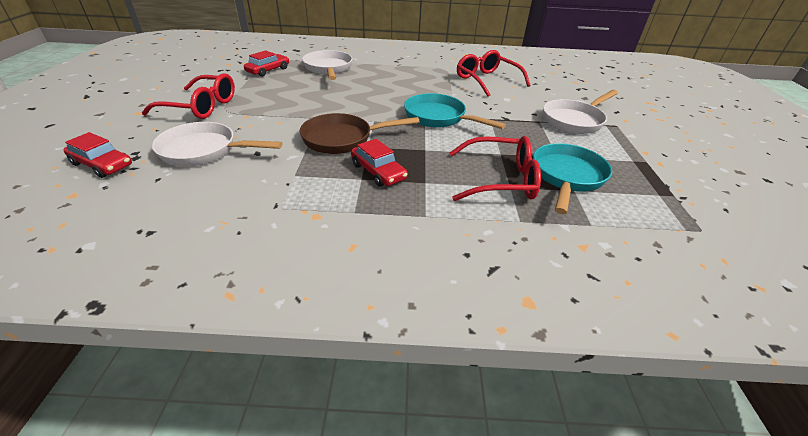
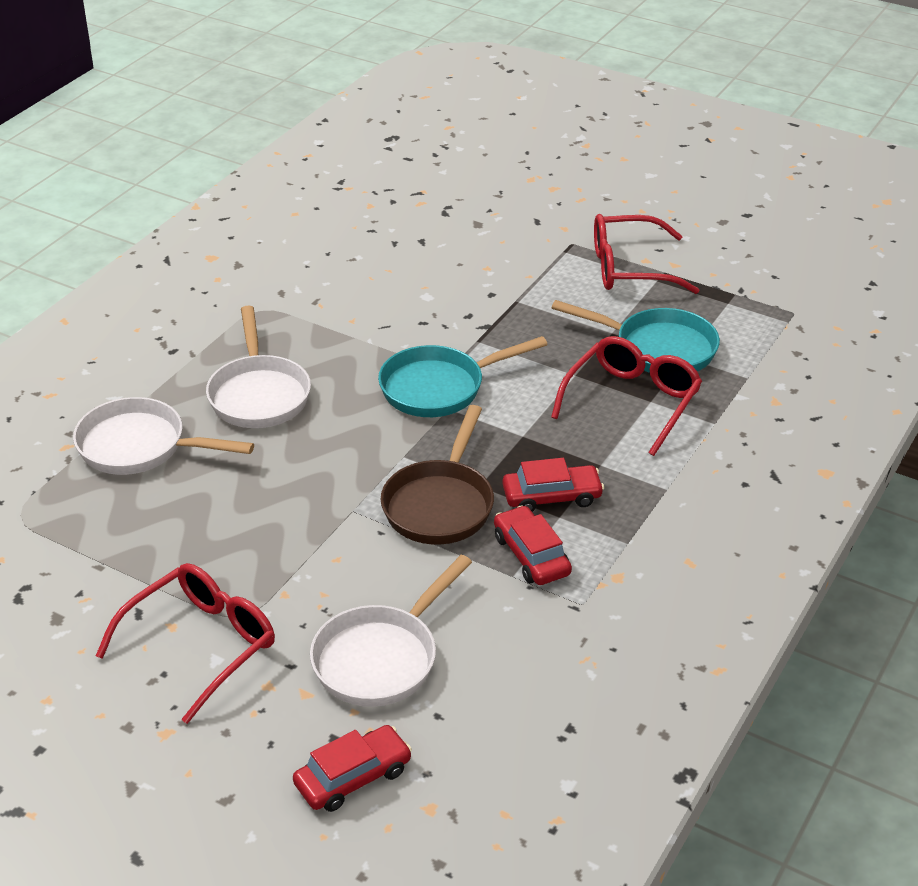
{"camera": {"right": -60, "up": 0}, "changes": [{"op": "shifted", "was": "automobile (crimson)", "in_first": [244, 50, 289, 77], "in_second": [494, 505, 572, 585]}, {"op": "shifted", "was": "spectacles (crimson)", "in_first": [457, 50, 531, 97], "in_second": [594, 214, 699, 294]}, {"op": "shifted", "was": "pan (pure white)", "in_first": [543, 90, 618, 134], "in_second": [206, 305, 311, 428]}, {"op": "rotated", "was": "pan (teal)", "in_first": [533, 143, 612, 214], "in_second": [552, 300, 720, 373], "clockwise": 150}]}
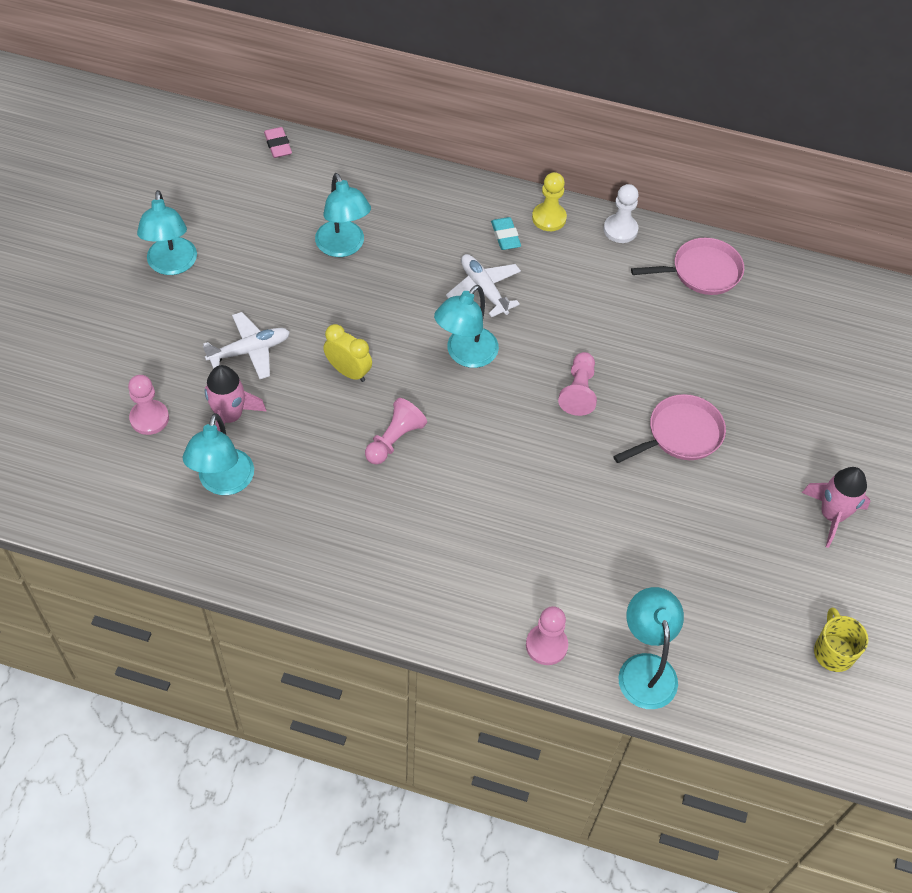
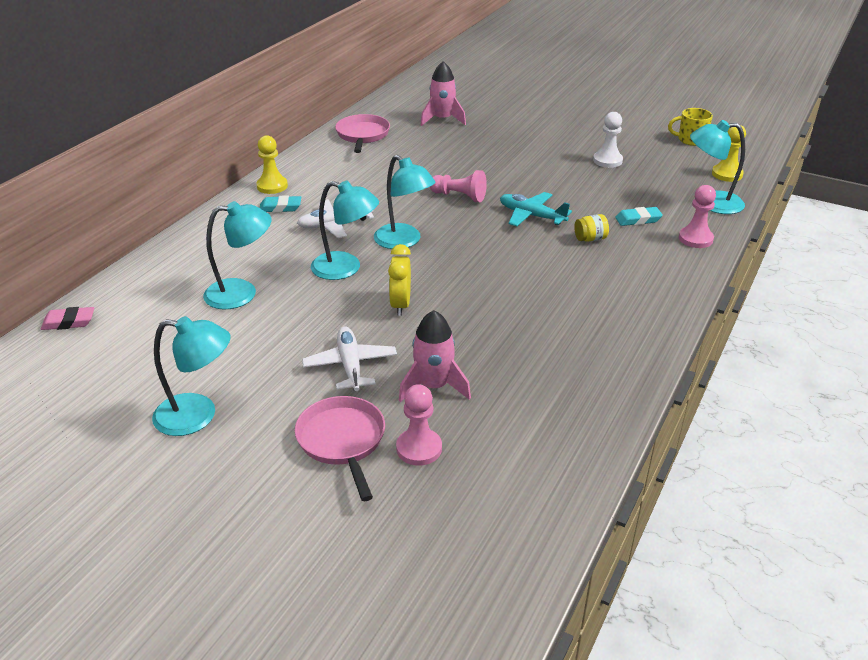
{"camera": {"right": -75, "up": -20}, "changes": [{"op": "gone", "was": "pawn (pink)", "in_first": [365, 398, 427, 465]}, {"op": "new", "now": "plane (teal)", "in_second": [500, 192, 572, 226]}, {"op": "new", "now": "jam jar (bright yellow)", "in_second": [574, 214, 609, 242]}, {"op": "new", "now": "pencil eraser (teal)", "in_second": [615, 207, 663, 226]}, {"op": "new", "now": "pawn (bright yellow)", "in_second": [712, 125, 746, 182]}, {"op": "shifted", "was": "reading lamp (teal)", "in_first": [183, 413, 254, 495], "in_second": [311, 181, 379, 280]}, {"op": "shifted", "was": "pawn (pure white)", "in_first": [603, 184, 639, 243], "in_second": [593, 112, 623, 168]}, {"op": "shifted", "was": "pan (pink)", "in_first": [613, 394, 726, 463], "in_second": [295, 396, 385, 501]}, {"op": "shifted", "was": "rocket (pink)", "in_first": [802, 467, 870, 548], "in_second": [421, 61, 466, 126]}, {"op": "rotated", "was": "bedside clock (bright yellow)", "in_first": [323, 324, 372, 382], "in_second": [388, 244, 411, 316], "clockwise": -45}]}
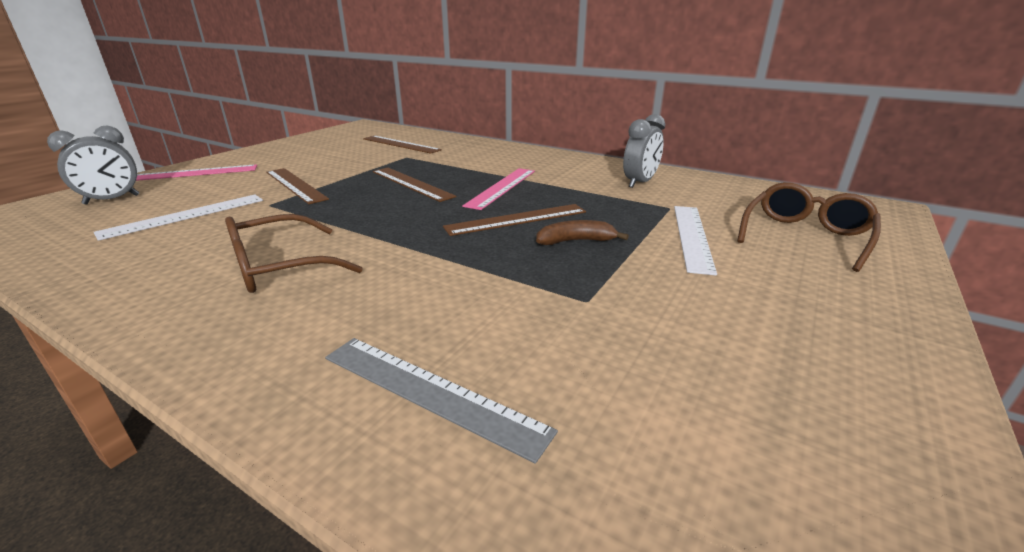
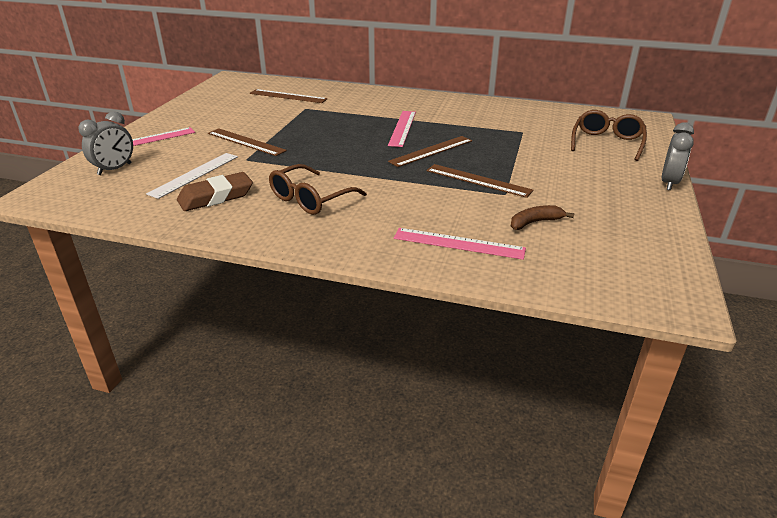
{"camera": {"right": -15, "up": 5}, "changes": [{"op": "gone", "was": "measuring stick (pure white)", "in_first": [674, 206, 717, 276]}, {"op": "new", "now": "pencil eraser (russet)", "in_second": [177, 172, 253, 211]}, {"op": "shifted", "was": "measuring stick (russet)", "in_first": [373, 168, 457, 202], "in_second": [427, 164, 534, 198]}, {"op": "shifted", "was": "toy banana (russet)", "in_first": [536, 220, 629, 245], "in_second": [511, 205, 574, 230]}, {"op": "shifted", "was": "bedside clock (grey)", "in_first": [623, 114, 665, 188], "in_second": [662, 122, 694, 190]}, {"op": "repainted", "was": "measuring stick (grey)", "now": "measuring stick (pink)", "in_first": [325, 338, 558, 464], "in_second": [394, 228, 526, 260]}]}
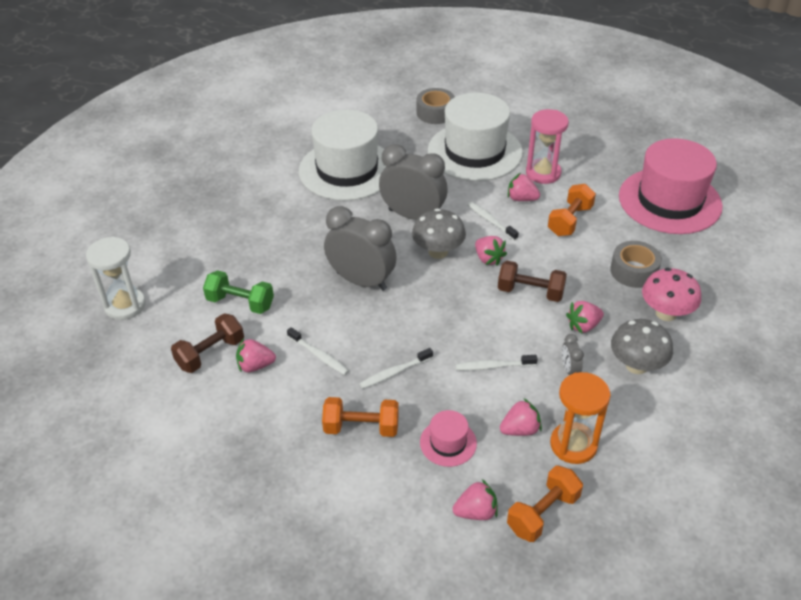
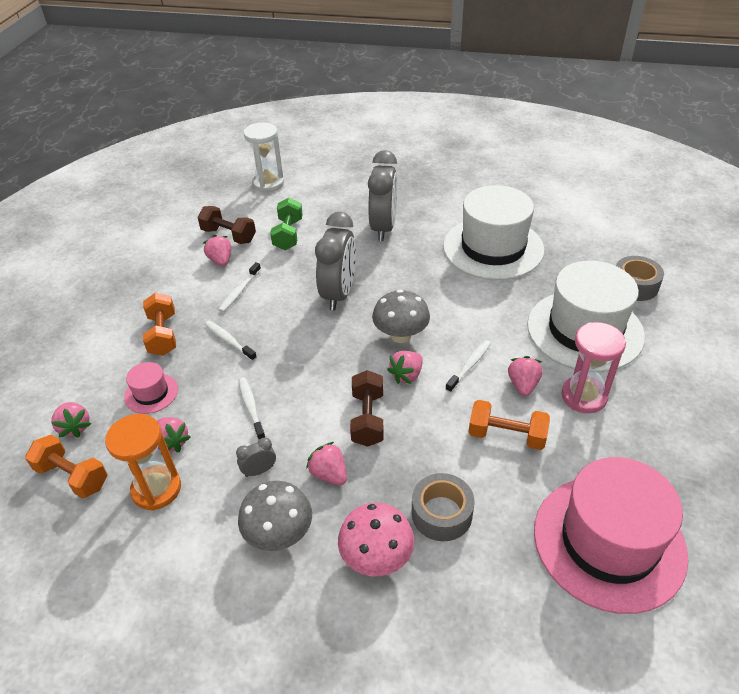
{"camera": {"right": 75, "up": 0}, "changes": [{"op": "shifted", "was": "bedside clock (grey)", "in_first": [379, 144, 448, 220], "in_second": [368, 150, 397, 241]}]}
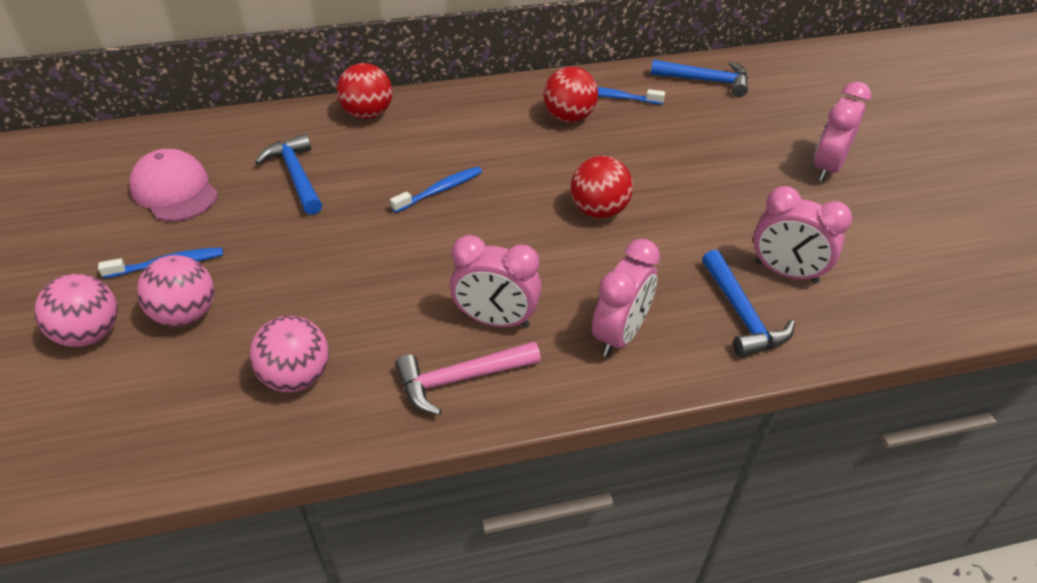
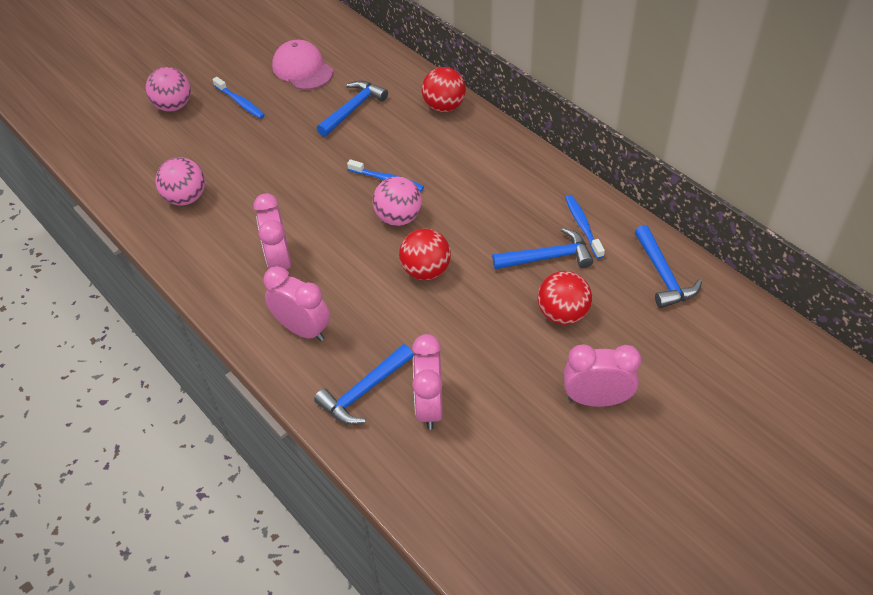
{"camera": {"right": 65, "up": 5}, "changes": [{"op": "gone", "was": "carpenter's hammer (pink)", "in_first": [395, 341, 541, 415]}, {"op": "new", "now": "carpenter's hammer (blue)", "in_second": [492, 228, 593, 269]}, {"op": "shifted", "was": "sphere (pink)", "in_first": [137, 255, 214, 327], "in_second": [373, 176, 422, 226]}, {"op": "shifted", "was": "sphere (crimson)", "in_first": [544, 66, 598, 123], "in_second": [538, 271, 592, 325]}, {"op": "rotated", "was": "baseball cap (pink)", "in_first": [129, 149, 218, 221], "in_second": [272, 40, 333, 90], "clockwise": -60}, {"op": "rotated", "was": "bedside clock (pink)", "in_first": [592, 239, 660, 357], "in_second": [264, 266, 330, 341], "clockwise": -150}]}
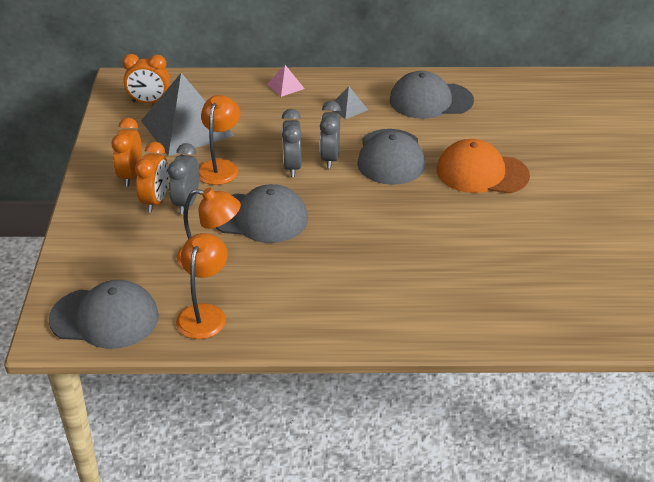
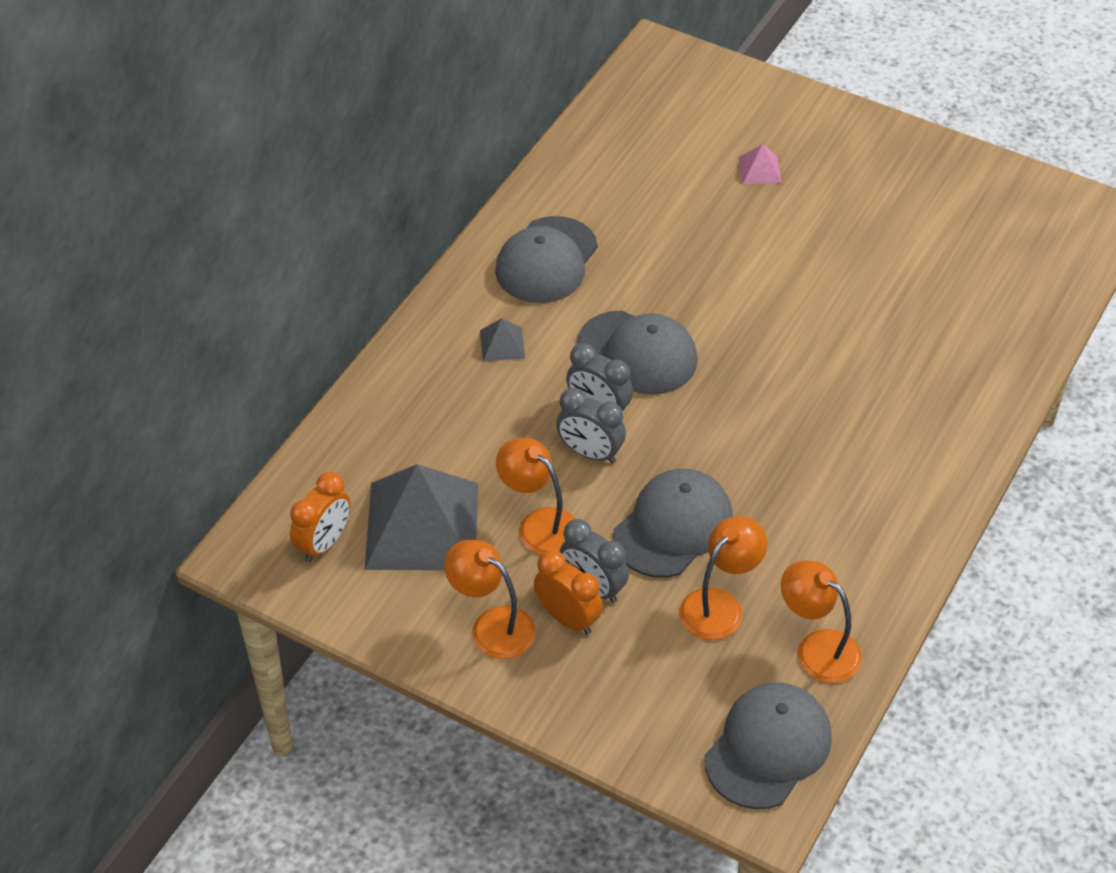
{"camera": {"right": -60, "up": 10}, "changes": [{"op": "gone", "was": "baseball cap (orange)", "in_first": [437, 139, 530, 194]}, {"op": "shifted", "was": "pyramid shape (pink)", "in_first": [267, 65, 305, 97], "in_second": [739, 144, 782, 184]}, {"op": "swapped", "was": "bedside clock (orange)", "now": "reading lamp (orange)", "in_first": [112, 117, 142, 187], "in_second": [444, 540, 536, 659]}]}
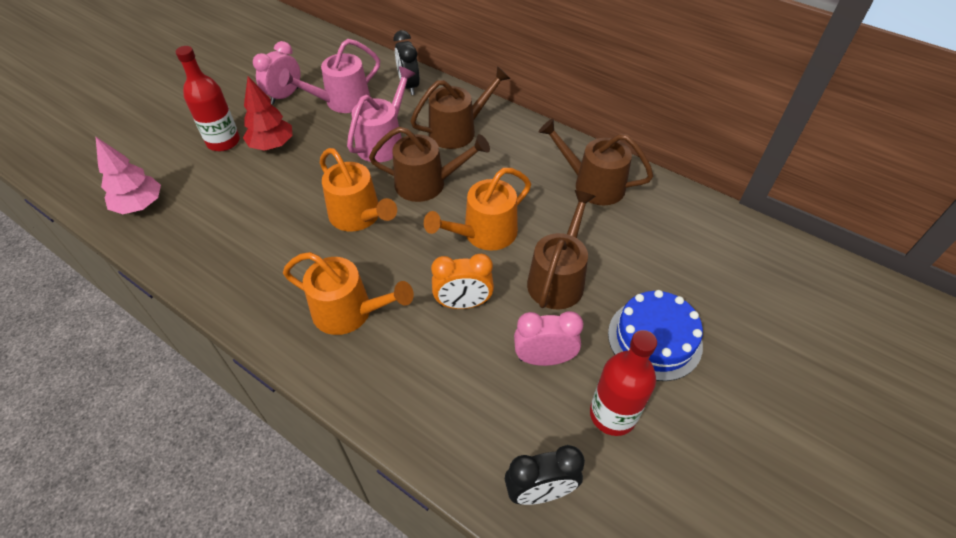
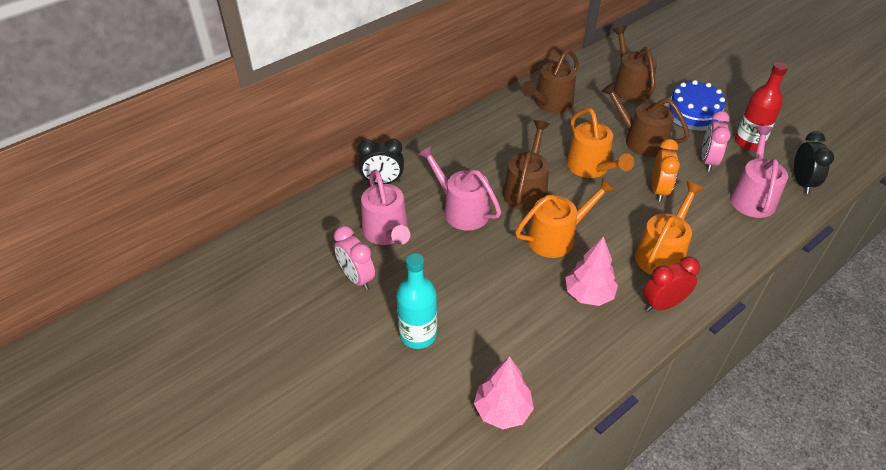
{"camera": {"right": -75, "up": -5}, "changes": [{"op": "gone", "was": "toy tree (crimson)", "in_first": [243, 76, 293, 151]}, {"op": "new", "now": "toy tree (pink)", "in_second": [566, 236, 618, 306]}, {"op": "new", "now": "bedside clock (crimson)", "in_second": [643, 256, 700, 312]}, {"op": "new", "now": "watering pot (pink)", "in_second": [730, 126, 788, 218]}, {"op": "shifted", "was": "watering pot (russet)", "in_first": [410, 66, 511, 149], "in_second": [613, 25, 657, 102]}, {"op": "repainted", "was": "bottle (crimson)", "now": "bottle (teal)", "in_first": [176, 46, 240, 151], "in_second": [396, 253, 437, 349]}]}
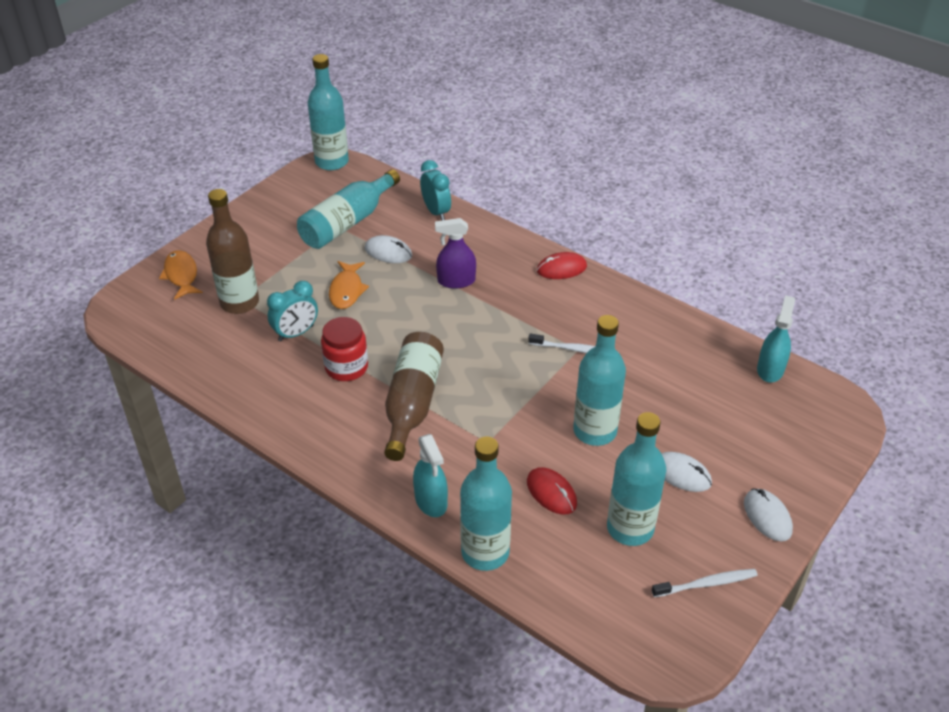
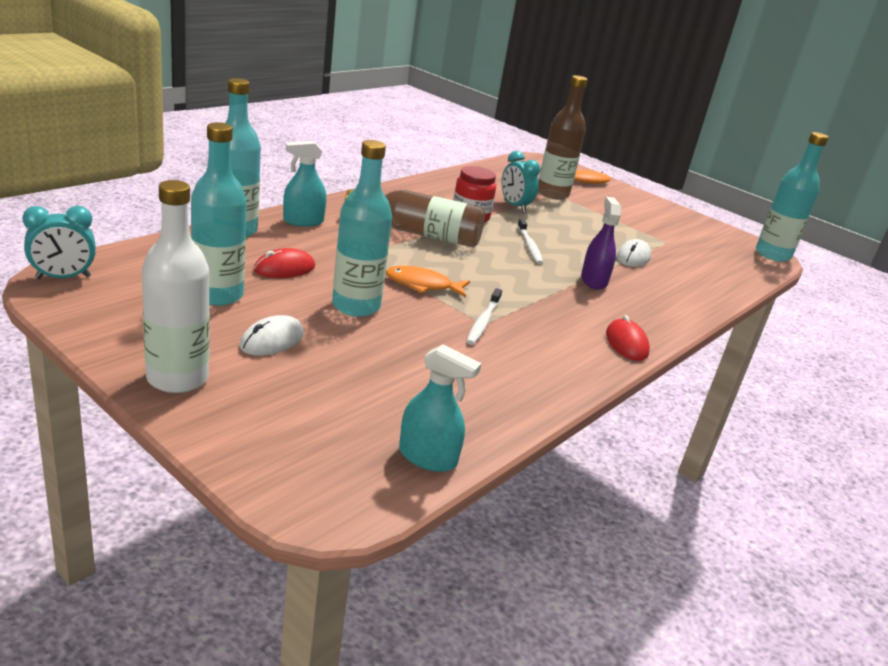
{"camera": {"right": 90, "up": -15}, "changes": [{"op": "gone", "was": "bottle (teal)", "in_first": [297, 169, 400, 249]}, {"op": "shifted", "was": "toy fish (orange)", "in_first": [329, 261, 369, 309], "in_second": [386, 266, 470, 297]}, {"op": "shifted", "was": "bedside clock (teal)", "in_first": [420, 160, 451, 221], "in_second": [22, 206, 96, 279]}, {"op": "shifted", "was": "toothbrush (pure white)", "in_first": [652, 569, 758, 597], "in_second": [517, 218, 543, 264]}, {"op": "swapped", "was": "mouse (pure white)", "now": "bottle (pure white)", "in_first": [744, 489, 793, 541], "in_second": [142, 180, 210, 393]}]}
